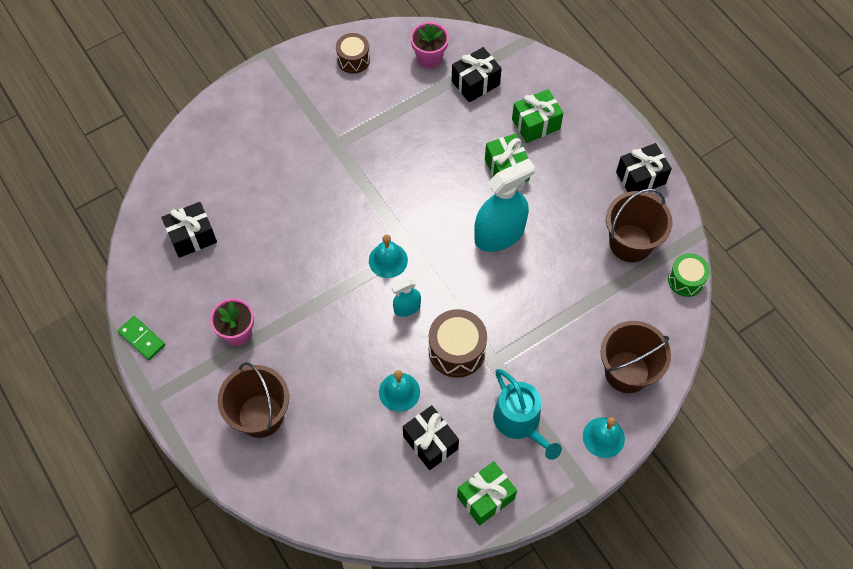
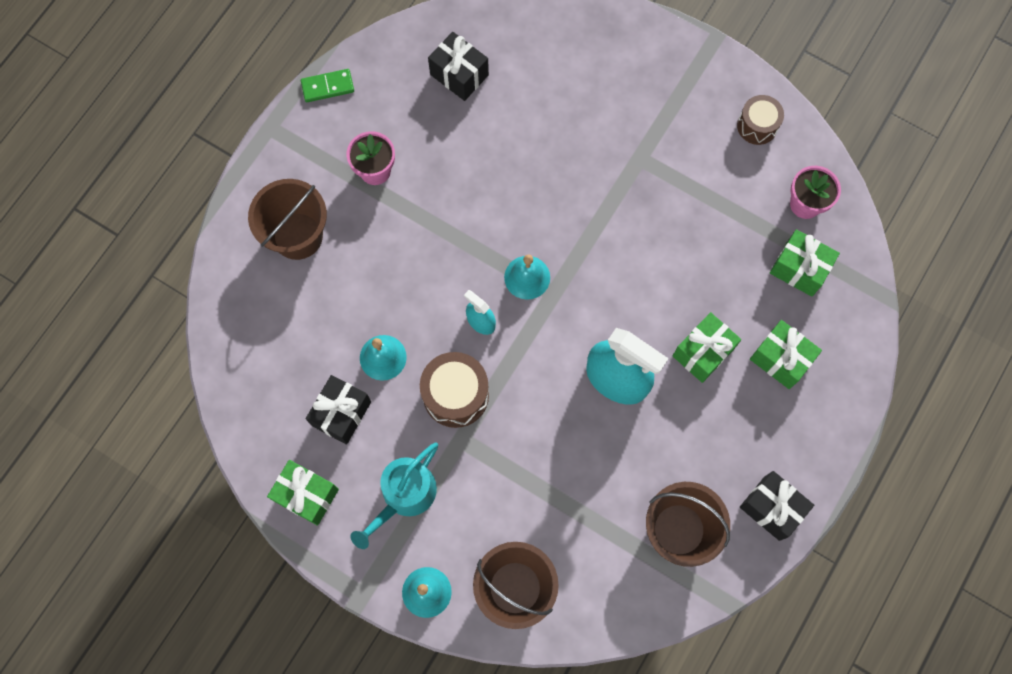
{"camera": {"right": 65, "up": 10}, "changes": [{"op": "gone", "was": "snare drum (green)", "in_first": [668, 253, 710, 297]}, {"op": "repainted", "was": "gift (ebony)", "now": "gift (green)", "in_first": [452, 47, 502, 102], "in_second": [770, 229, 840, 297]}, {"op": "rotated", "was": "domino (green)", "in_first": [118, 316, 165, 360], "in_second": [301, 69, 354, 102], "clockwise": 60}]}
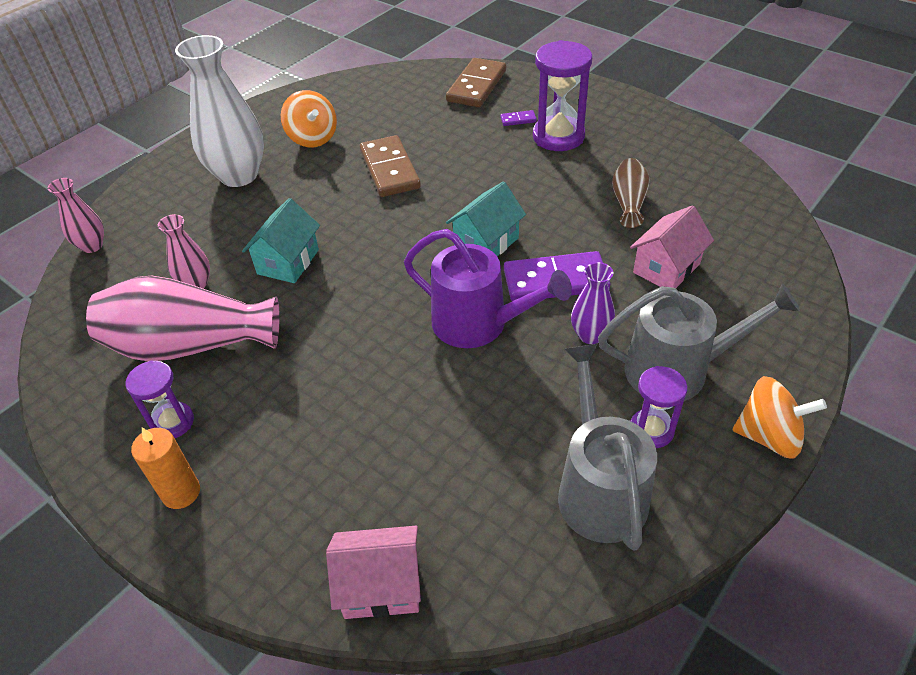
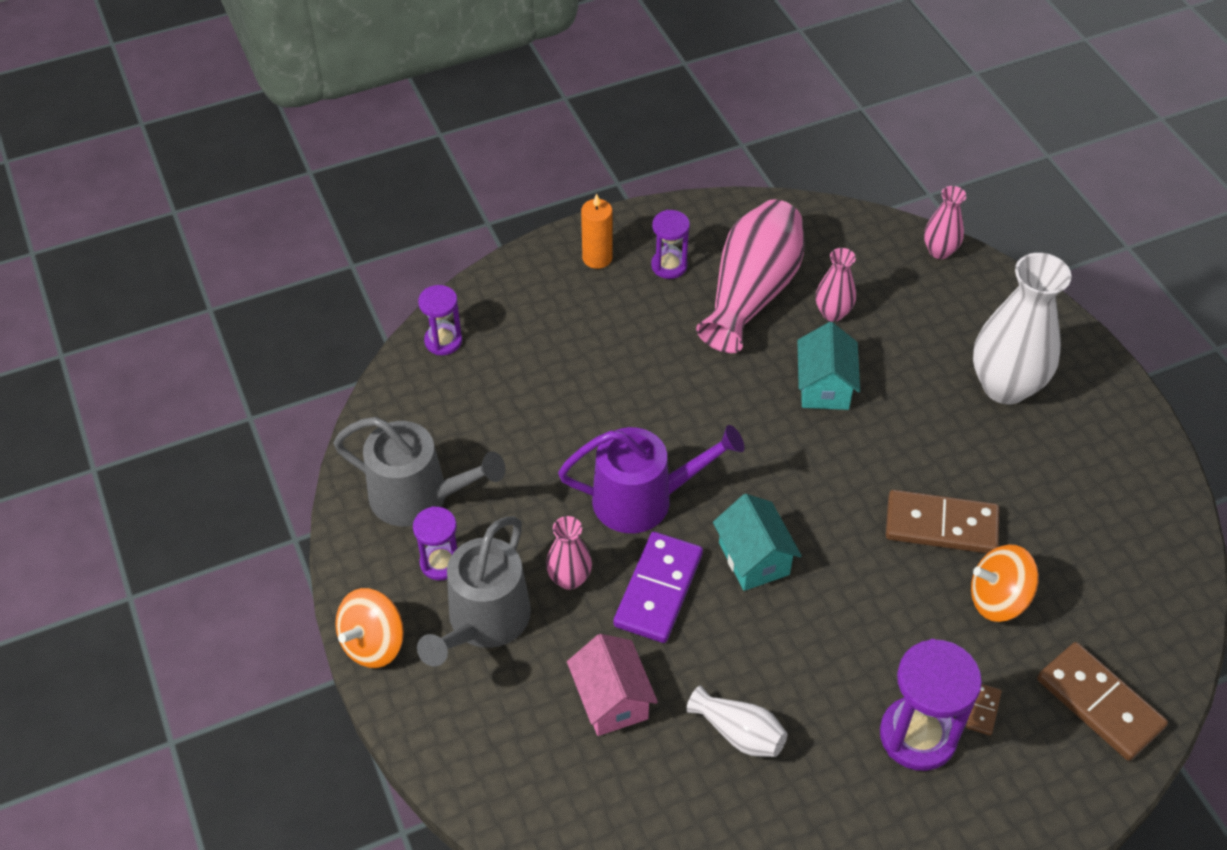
{"camera": {"right": 115, "up": 5}, "changes": [{"op": "shifted", "was": "whirligig (orange)", "in_first": [281, 90, 337, 147], "in_second": [971, 544, 1039, 622]}, {"op": "swapped", "was": "house (pink)", "now": "sandglass (royal purple)", "in_first": [326, 526, 421, 619], "in_second": [418, 285, 462, 355]}, {"op": "repainted", "was": "domino (royal purple)", "now": "domino (russet)", "in_first": [500, 110, 537, 126], "in_second": [966, 684, 1002, 736]}, {"op": "repainted", "was": "flower vase (royal purple)", "now": "flower vase (pink)", "in_first": [571, 262, 615, 344], "in_second": [546, 516, 592, 590]}, {"op": "repainted", "was": "flower vase (russet)", "now": "flower vase (pure white)", "in_first": [612, 158, 650, 228], "in_second": [686, 685, 787, 757]}, {"op": "rotated", "was": "house (teal)", "in_first": [242, 198, 320, 283], "in_second": [797, 322, 860, 410], "clockwise": 45}, {"op": "rotated", "was": "watering pot (royal purple)", "in_first": [404, 229, 572, 348], "in_second": [558, 425, 744, 533], "clockwise": -150}]}
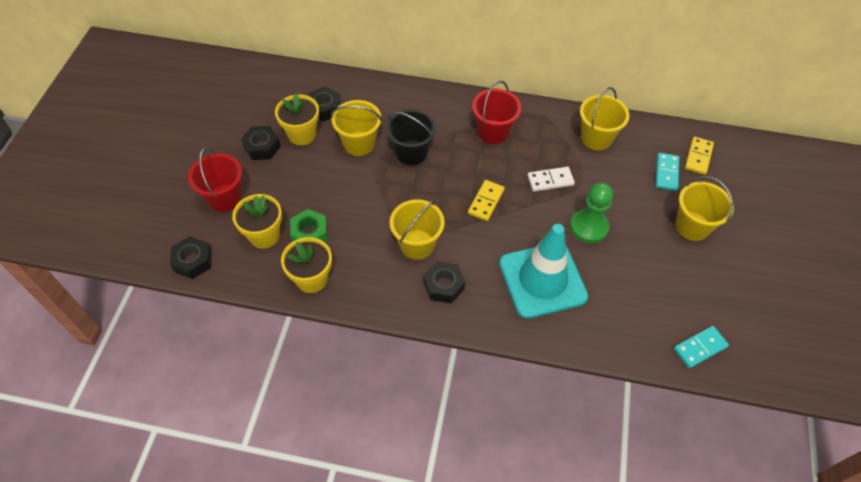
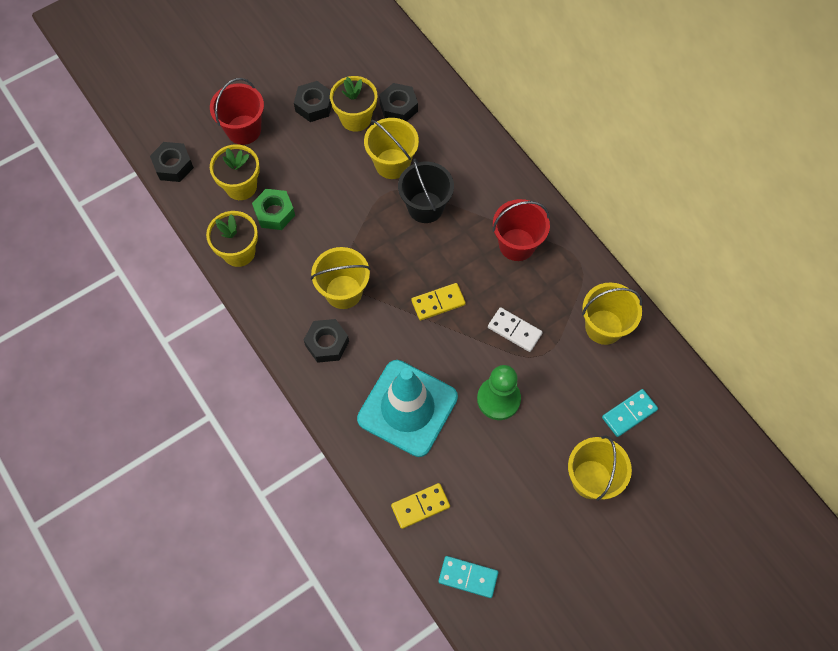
{"camera": {"right": 45, "up": 10}, "changes": [{"op": "shifted", "was": "domino (bright yellow)", "in_first": [685, 137, 714, 175], "in_second": [391, 483, 450, 529]}]}
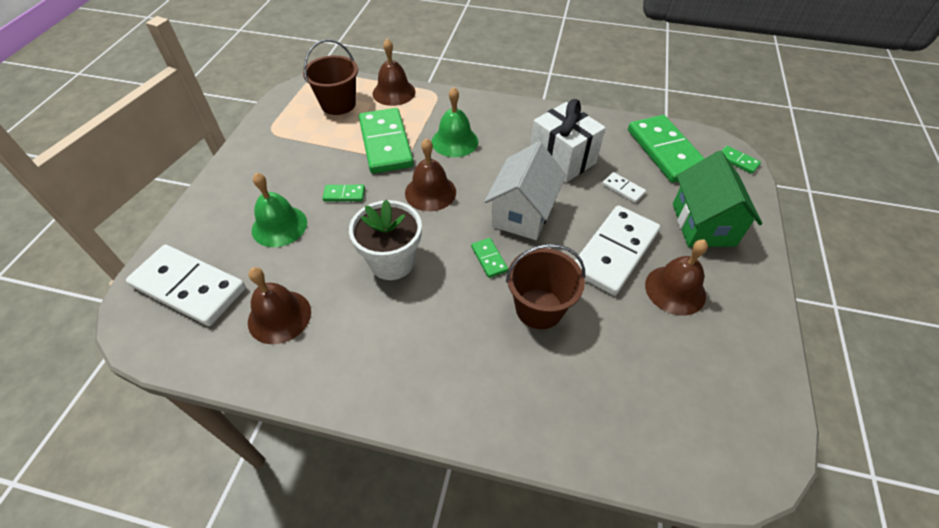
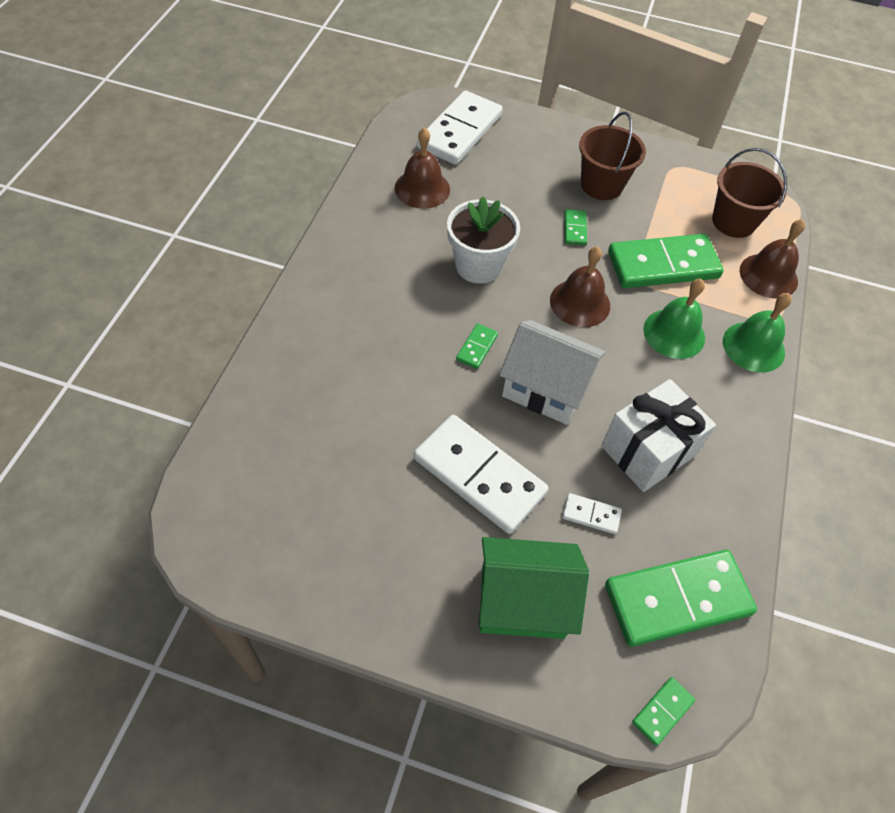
{"camera": {"right": 90, "up": 5}, "changes": [{"op": "gone", "was": "school bell (russet)", "in_first": [645, 240, 708, 316]}, {"op": "shifted", "was": "school bell (green)", "in_first": [252, 173, 307, 247], "in_second": [723, 293, 792, 373]}, {"op": "shifted", "was": "pail (russet)", "in_first": [506, 244, 585, 329], "in_second": [579, 112, 646, 200]}, {"op": "rotated", "was": "domino (green)", "in_first": [471, 238, 508, 278], "in_second": [456, 323, 498, 369], "clockwise": -45}, {"op": "rotated", "was": "domino (pure white)", "in_first": [602, 172, 646, 203], "in_second": [562, 493, 622, 534], "clockwise": 60}]}
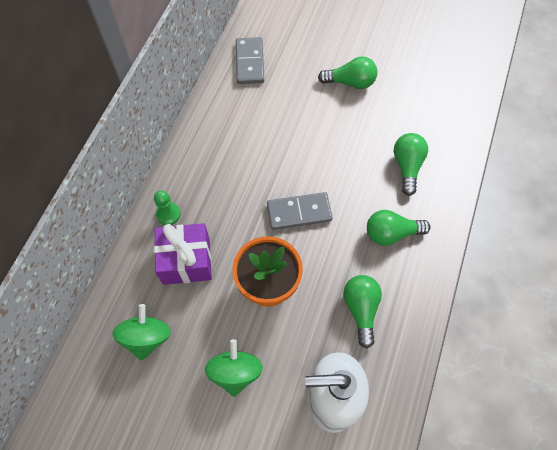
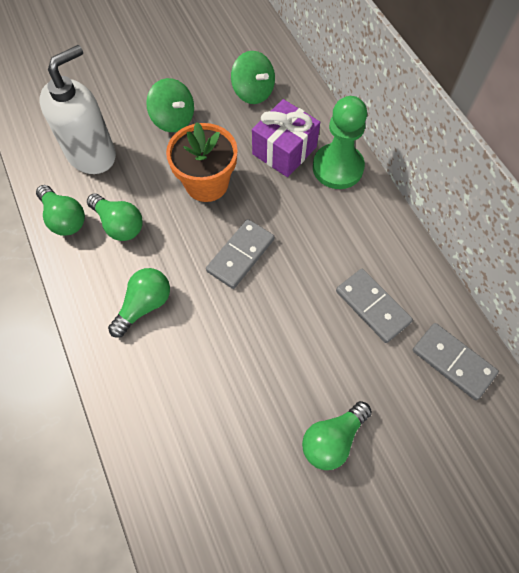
{"camera": {"right": 135, "up": 0}, "changes": [{"op": "new", "now": "domino (grey)", "in_second": [336, 269, 413, 343]}, {"op": "shifted", "was": "lightbulb (green)", "in_first": [394, 133, 428, 196], "in_second": [36, 185, 85, 236]}, {"op": "scaled", "was": "pawn (green)", "in_first": [154, 190, 181, 225], "in_second": [313, 96, 367, 189], "ratio": 2.01}]}
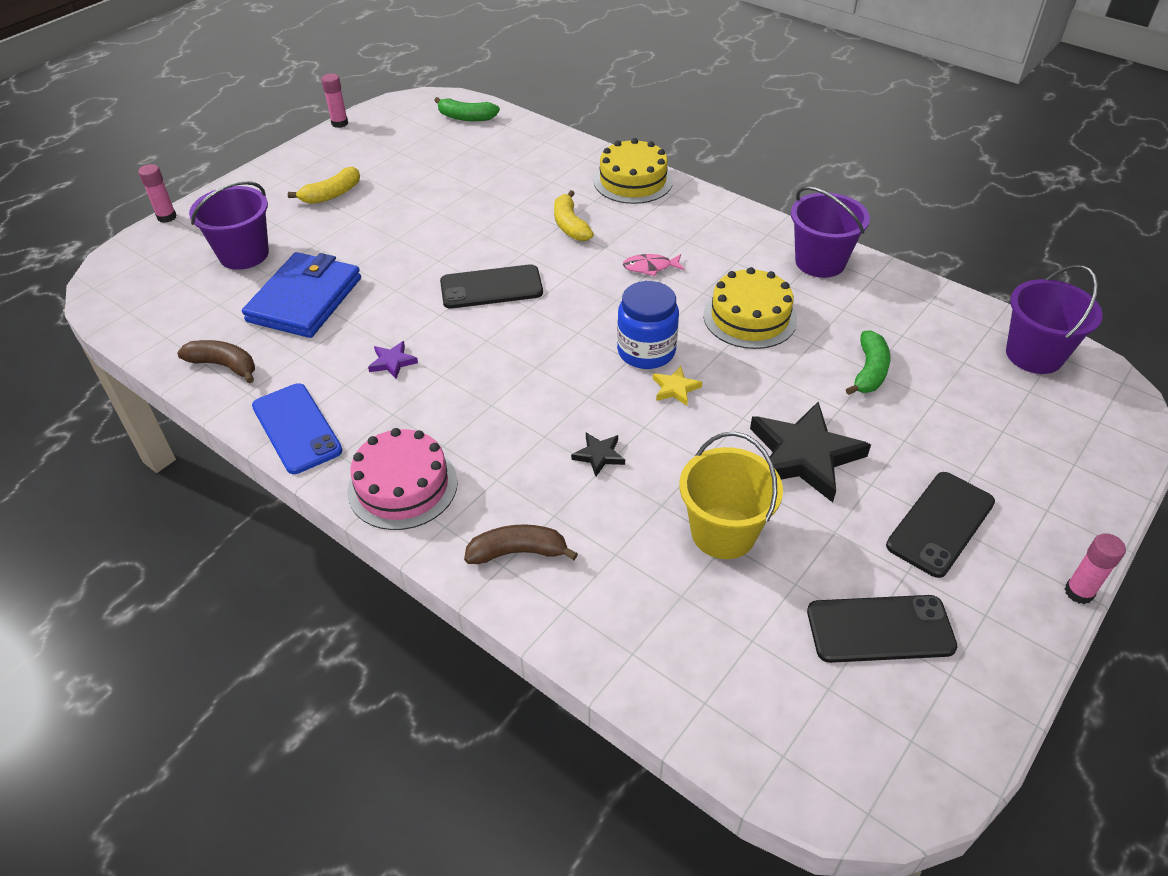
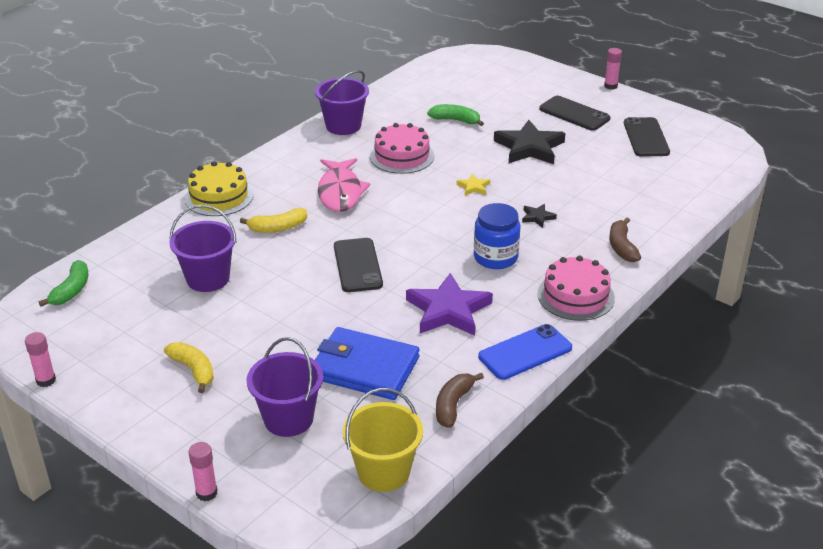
{"camera": {"right": -90, "up": -10}, "changes": [{"op": "shifted", "was": "jam jar (blue)", "in_first": [617, 281, 679, 369], "in_second": [474, 203, 520, 269]}, {"op": "shifted", "was": "pail (bright yellow)", "in_first": [679, 432, 783, 559], "in_second": [343, 388, 423, 492]}, {"op": "shifted", "was": "pail (royal purple)", "in_first": [1006, 265, 1103, 374], "in_second": [169, 205, 237, 292]}, {"op": "repainted", "was": "layer cake (bright yellow)", "now": "layer cake (pink)", "in_first": [703, 267, 797, 349], "in_second": [370, 123, 434, 174]}, {"op": "scaled", "was": "five-pointed star (royal purple)", "in_first": [368, 341, 418, 379], "in_second": [406, 273, 493, 336], "ratio": 2.22}, {"op": "scaled", "was": "toy fish (pink)", "in_first": [623, 254, 685, 276], "in_second": [318, 158, 370, 212], "ratio": 2.05}]}
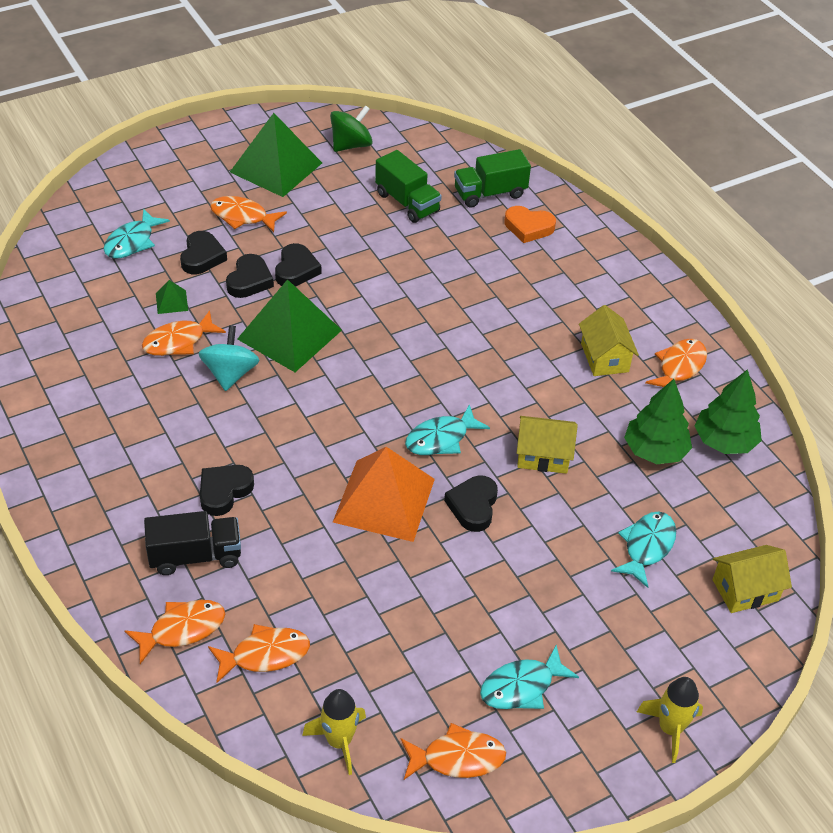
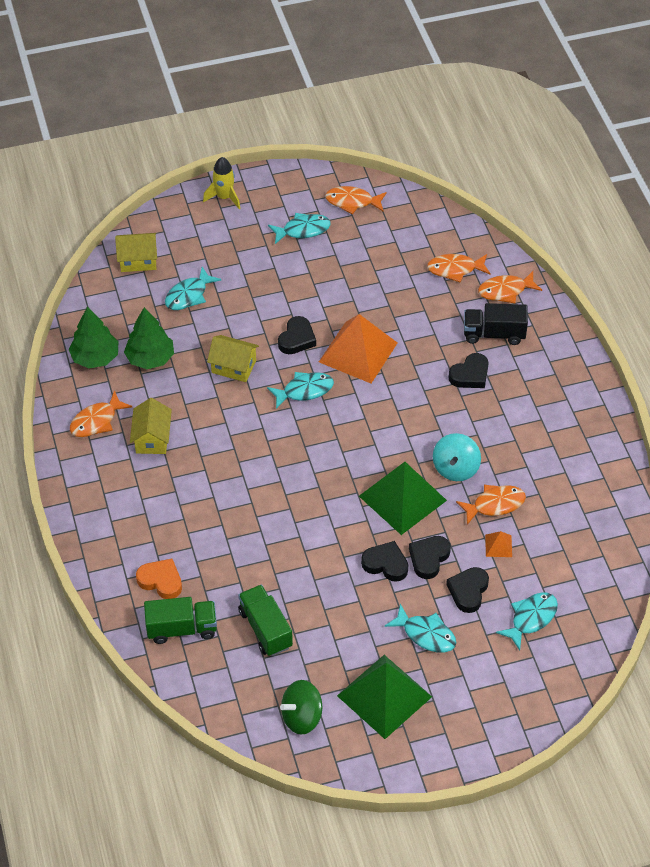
{"camera": {"right": -165, "up": 5}, "changes": [{"op": "gone", "was": "rocket (bright yellow)", "in_first": [302, 689, 366, 775]}, {"op": "repainted", "was": "pyramid shape (green)", "now": "pyramid shape (orange)", "in_first": [156, 280, 188, 314], "in_second": [485, 531, 512, 557]}, {"op": "repainted", "was": "toy fish (orange)", "now": "toy fish (teal)", "in_first": [210, 196, 287, 233], "in_second": [385, 604, 457, 653]}, {"op": "rotated", "was": "heart shape (ebony)", "in_first": [275, 243, 321, 286], "in_second": [361, 541, 408, 582], "clockwise": 90}]}
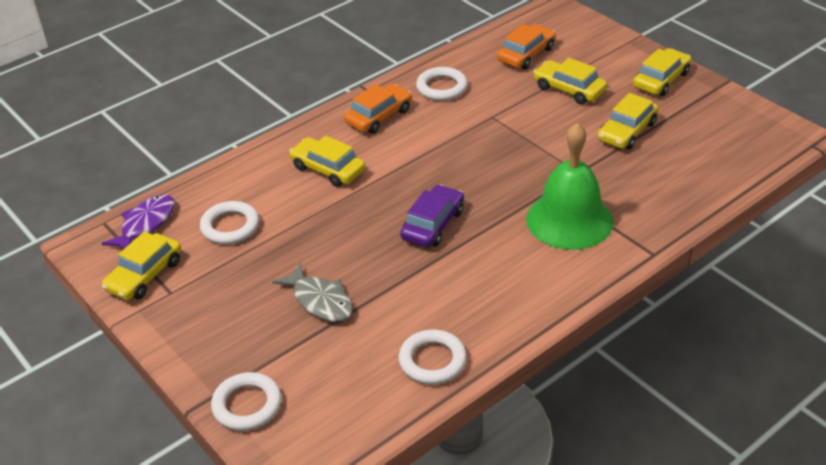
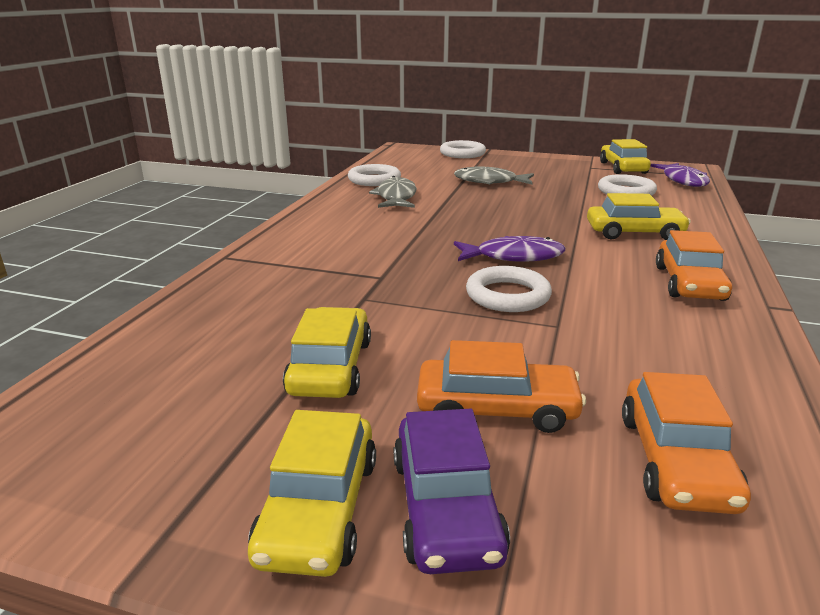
{"camera": {"right": 145, "up": -15}, "changes": [{"op": "gone", "was": "school bell (green)", "in_first": [526, 122, 613, 250]}, {"op": "new", "now": "toy fish (grey)", "in_second": [369, 176, 417, 208]}, {"op": "new", "now": "toy fish (royal purple)", "in_second": [454, 236, 565, 262]}, {"op": "shifted", "was": "automobile (royal purple)", "in_first": [400, 185, 464, 247], "in_second": [394, 409, 510, 574]}, {"op": "shifted", "was": "hoop (pure white)", "in_first": [416, 67, 468, 101], "in_second": [466, 266, 552, 312]}, {"op": "repainted", "was": "automobile (bright yellow)", "now": "automobile (orange)", "in_first": [533, 58, 607, 105], "in_second": [417, 340, 586, 433]}]}
